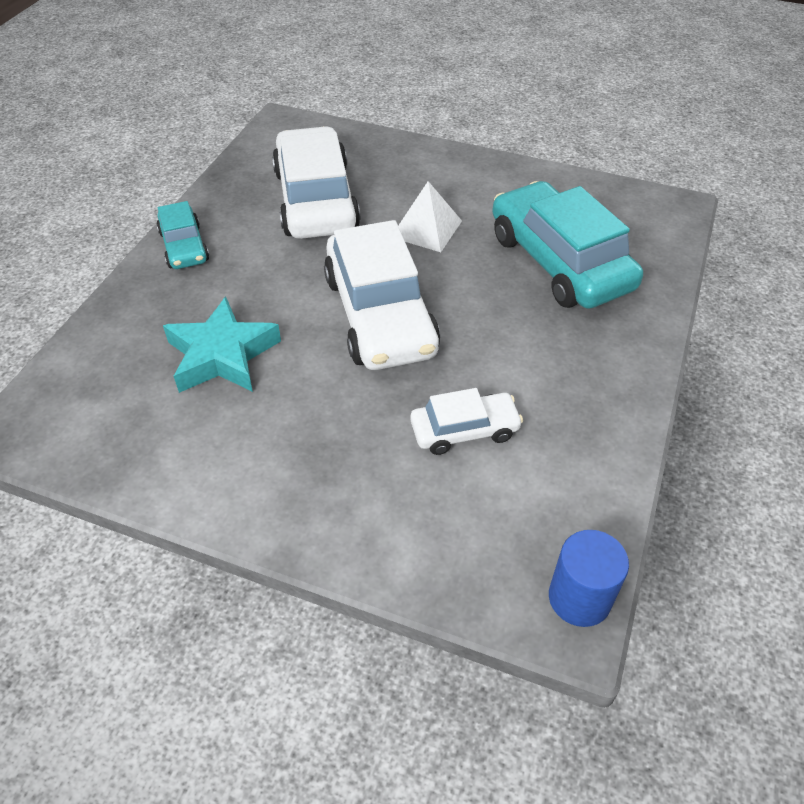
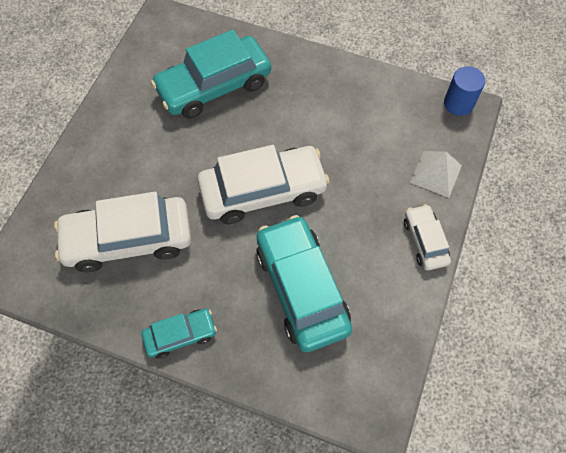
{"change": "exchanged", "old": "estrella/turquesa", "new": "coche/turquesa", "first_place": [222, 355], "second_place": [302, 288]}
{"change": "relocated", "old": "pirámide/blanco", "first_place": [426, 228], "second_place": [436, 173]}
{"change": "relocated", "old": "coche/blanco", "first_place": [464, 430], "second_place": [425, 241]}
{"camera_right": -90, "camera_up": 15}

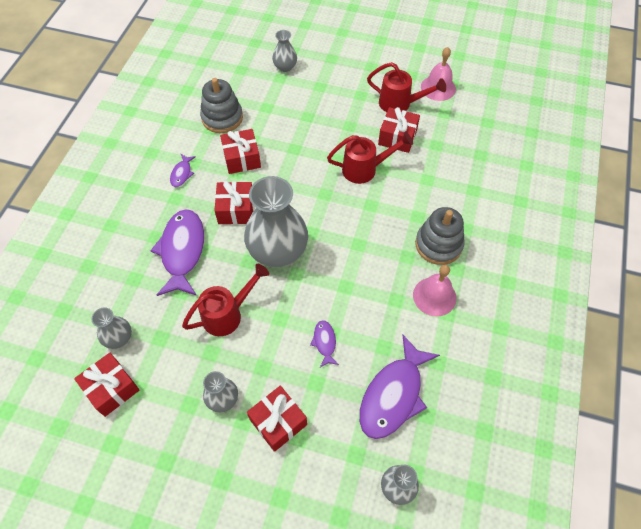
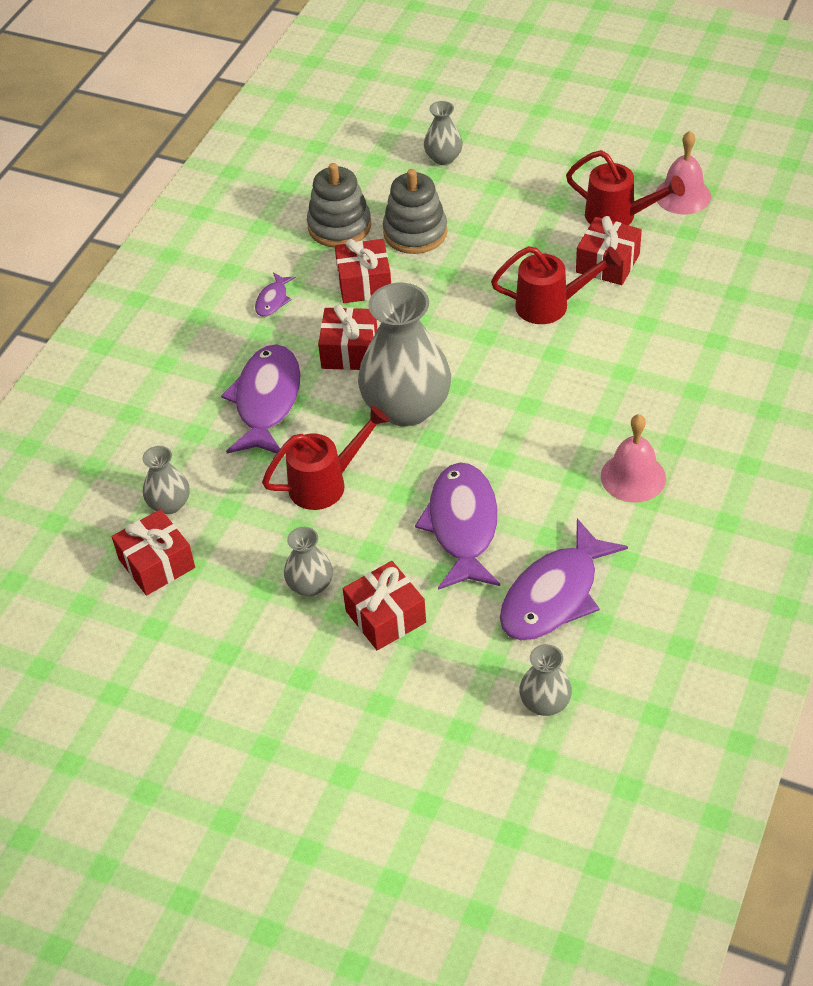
{"change": "size", "old": "pez/morado", "first_place": [324, 342], "second_place": [462, 525], "factor": 2.17}
{"change": "relocated", "old": "juguete apilable/gris", "first_place": [438, 245], "second_place": [415, 233]}
{"camera_right": 10, "camera_up": -10}

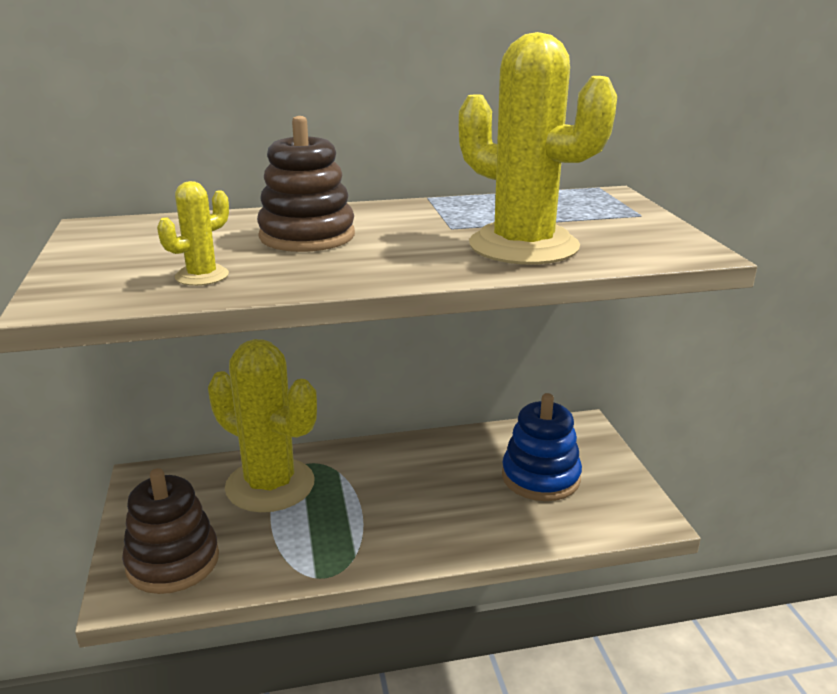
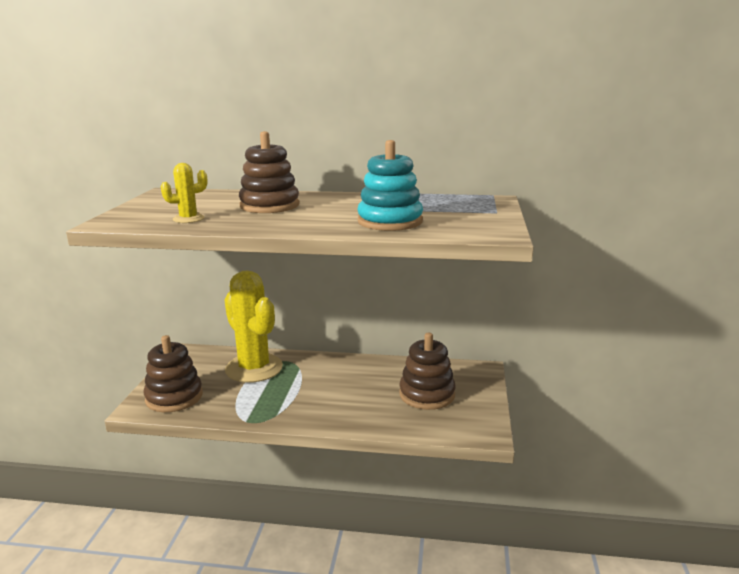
{"change": "exchanged", "old": "cactus/amarillo", "new": "juguete apilable/turquesa", "first_place": [523, 246], "second_place": [390, 221]}
{"change": "colour", "old": "juguete apilable/azul", "new": "juguete apilable/marrón", "first_place": [540, 477], "second_place": [427, 394]}
{"camera_right": 20, "camera_up": -5}

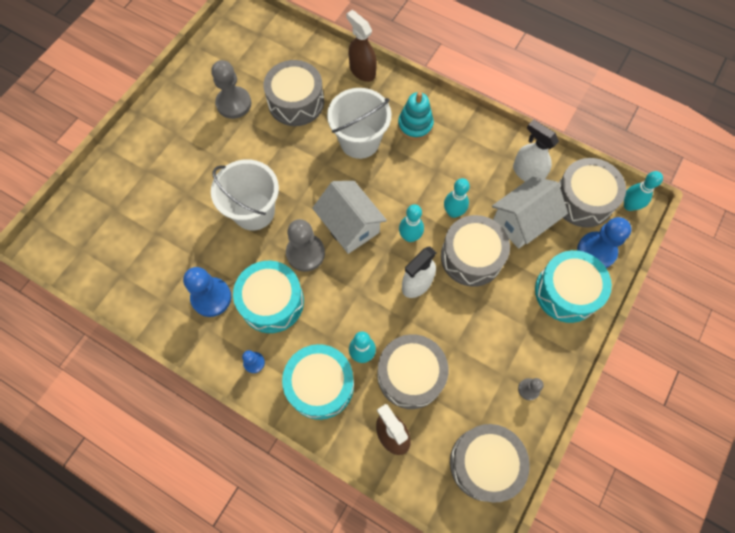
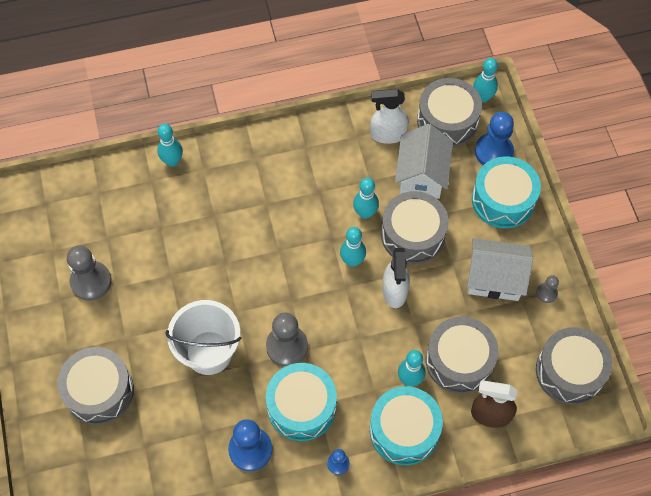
{"change": "relocated", "old": "tambor/gris", "first_place": [296, 102], "second_place": [99, 391]}
{"change": "relocated", "old": "casa/blanco", "first_place": [350, 226], "second_place": [494, 278]}
{"change": "missing", "old": "balde/blanco", "first_place": [359, 141]}
{"change": "exchanged", "old": "pulverizador/marrón", "new": "bolo/turquesa", "first_place": [362, 71], "second_place": [172, 161]}
{"change": "missing", "old": "juguete apilable/turquesa", "first_place": [415, 125]}
{"camera_right": -45, "camera_up": -5}

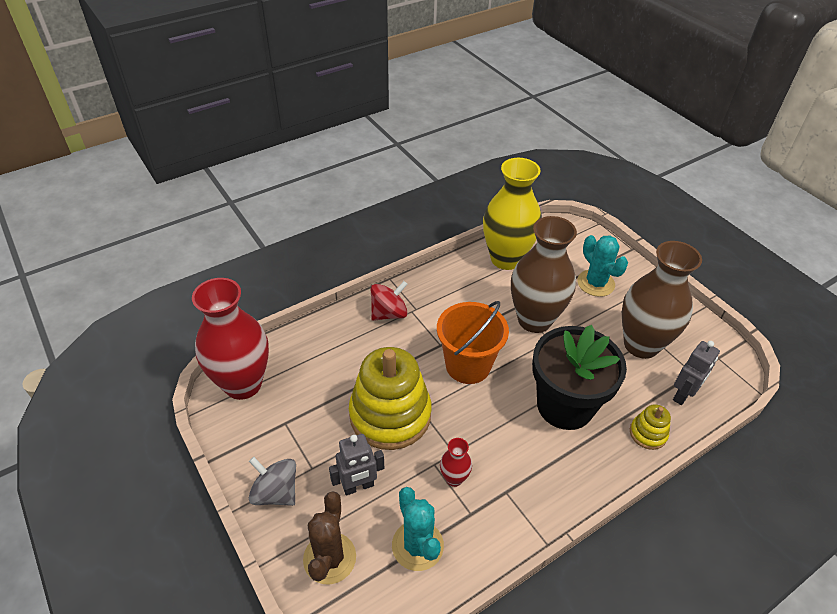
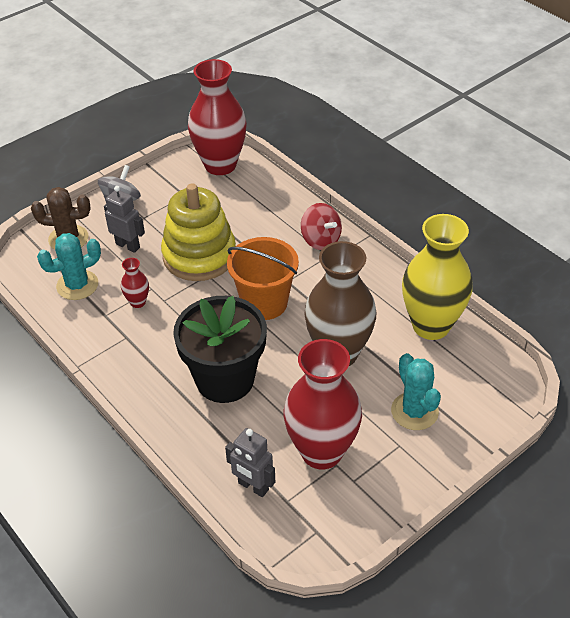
{"change": "spun", "old": "robot/gris", "first_place": [358, 486], "second_place": [128, 245], "degrees": 150}
{"change": "spun", "old": "cactus/turquesa", "first_place": [595, 283], "second_place": [414, 411], "degrees": -75}
{"change": "colour", "old": "florero/marrón", "new": "florero/rojo", "first_place": [641, 345], "second_place": [321, 452]}
{"change": "missing", "old": "juguete apilable/amarillo", "first_place": [648, 433]}
{"camera_right": 85, "camera_up": 0}

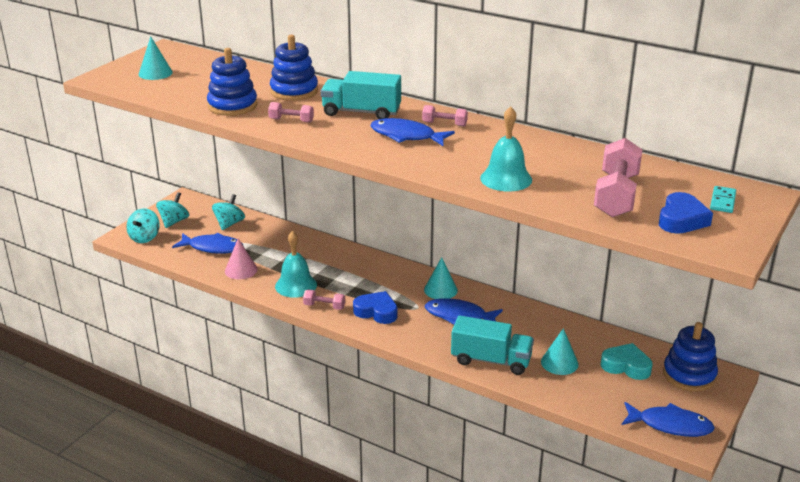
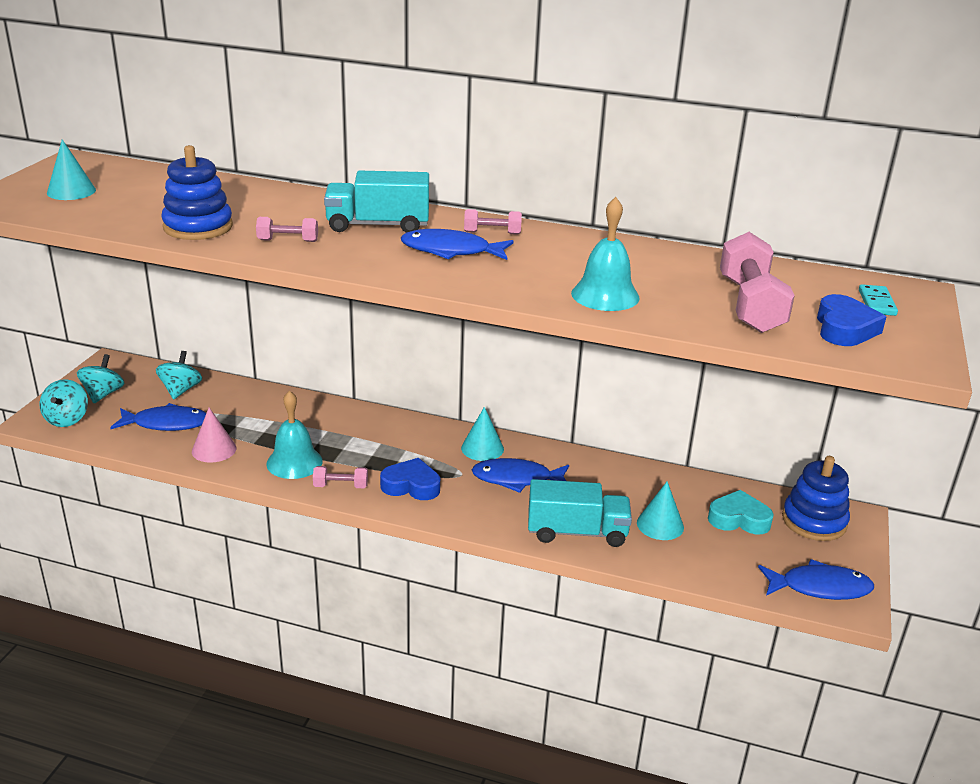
{"change": "missing", "old": "juguete apilable/azul", "first_place": [294, 91]}
{"camera_right": -15, "camera_up": 0}

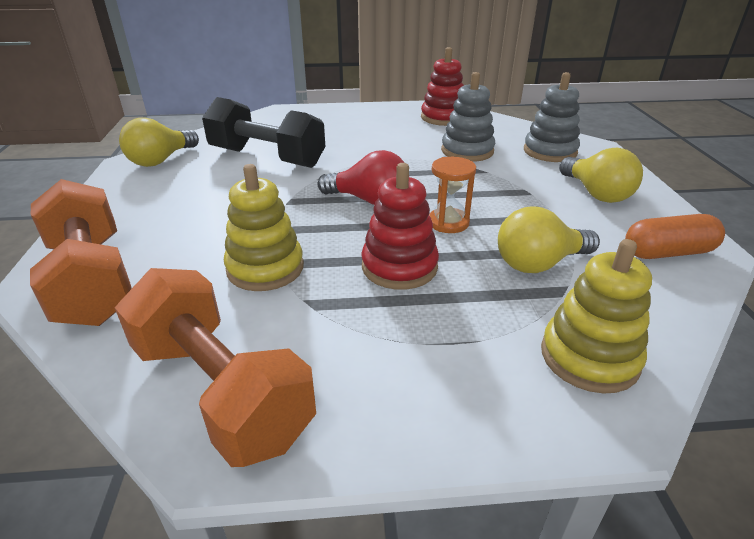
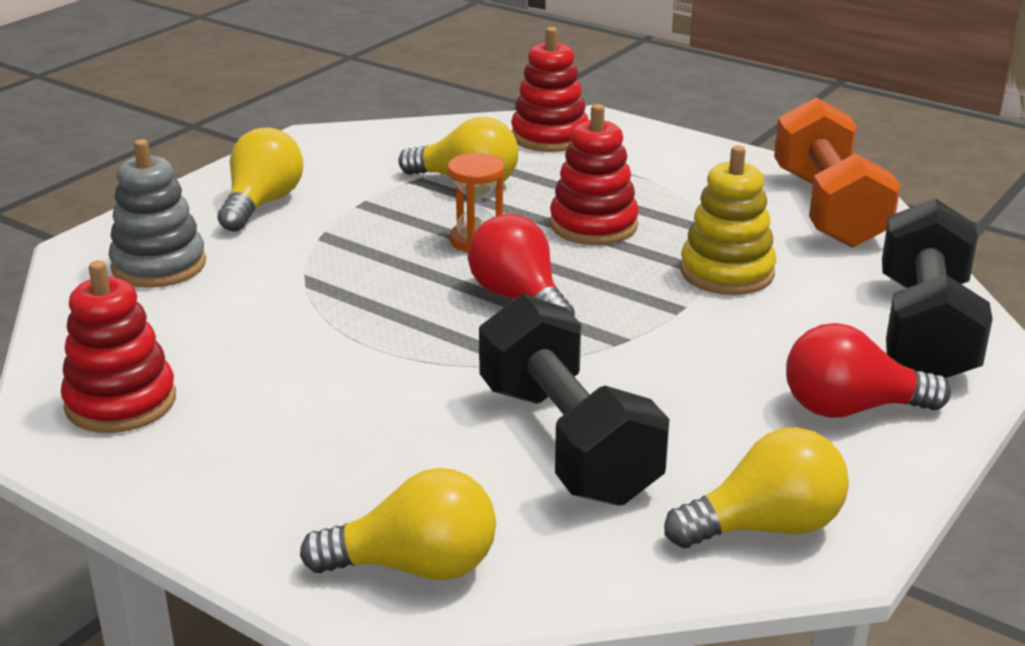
{"change": "colour", "old": "mancuerna/naranja", "new": "mancuerna/negro", "first_place": [92, 280], "second_place": [925, 330]}
{"change": "missing", "old": "juguete apilable/gris", "first_place": [467, 151]}
{"change": "colour", "old": "juguete apilable/amarillo", "new": "juguete apilable/rojo", "first_place": [589, 357], "second_place": [549, 137]}
{"change": "missing", "old": "cápsula/naranja", "first_place": [667, 252]}
{"change": "appeared", "new": "bombilla/amarillo", "second_place": [415, 566]}
{"change": "appeared", "new": "bombilla/rojo", "second_place": [851, 409]}
{"camera_right": -140, "camera_up": -5}

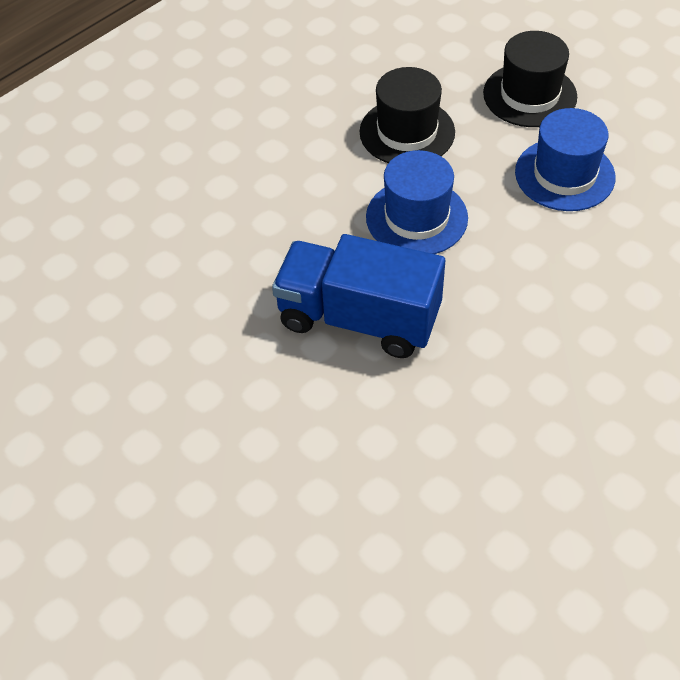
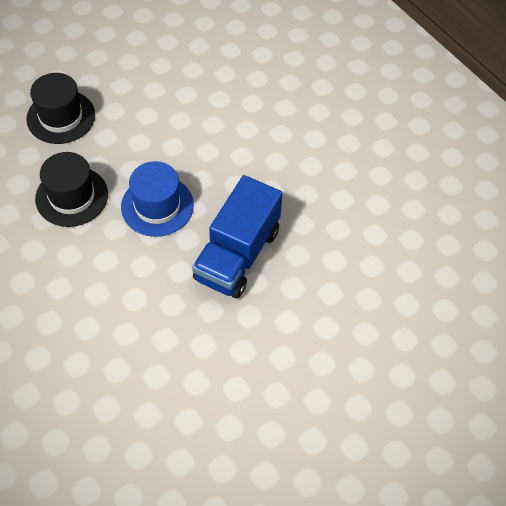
{"change": "missing", "old": "sombrero/azul", "first_place": [564, 175]}
{"camera_right": -85, "camera_up": 5}

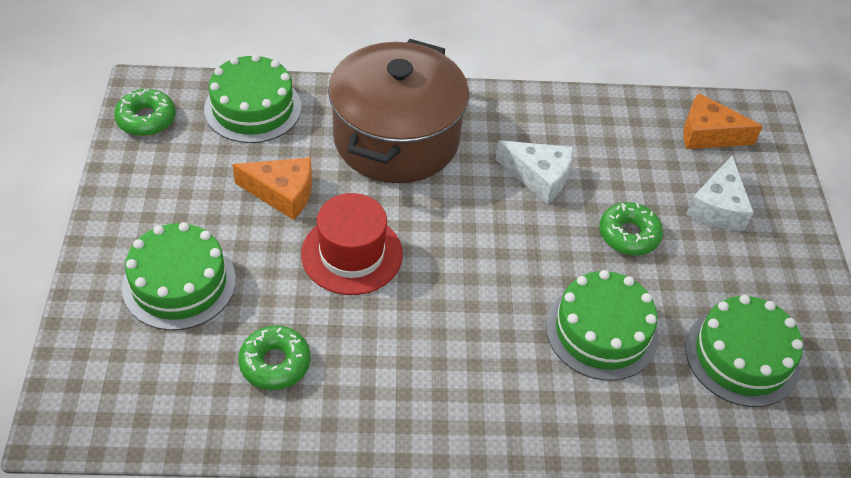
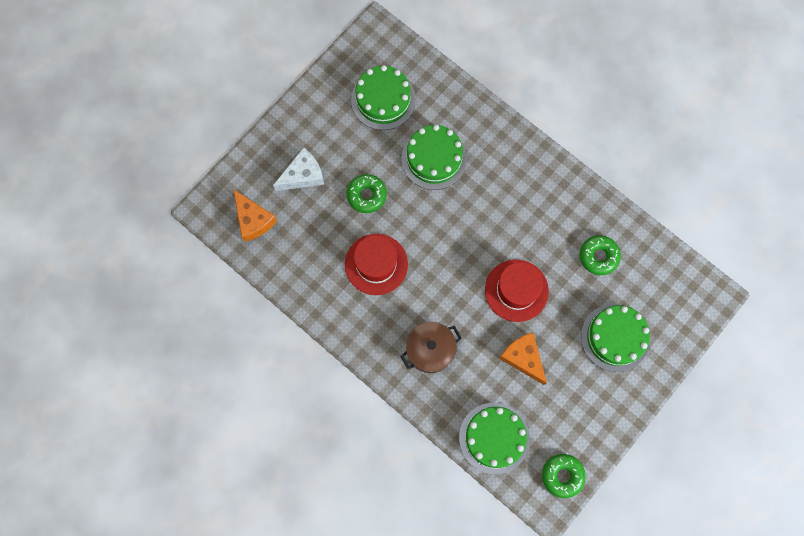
{"change": "size", "old": "olla/marrón", "first_place": [396, 139], "second_place": [430, 350], "factor": 0.53}
{"change": "exchanged", "old": "queso/blanco", "new": "sombrero/rojo", "first_place": [539, 176], "second_place": [376, 264]}
{"camera_right": -135, "camera_up": 25}

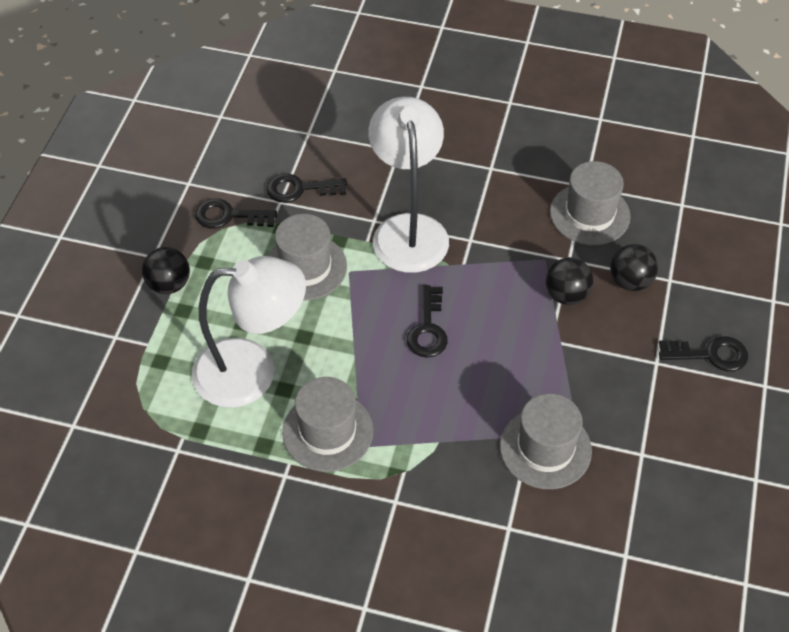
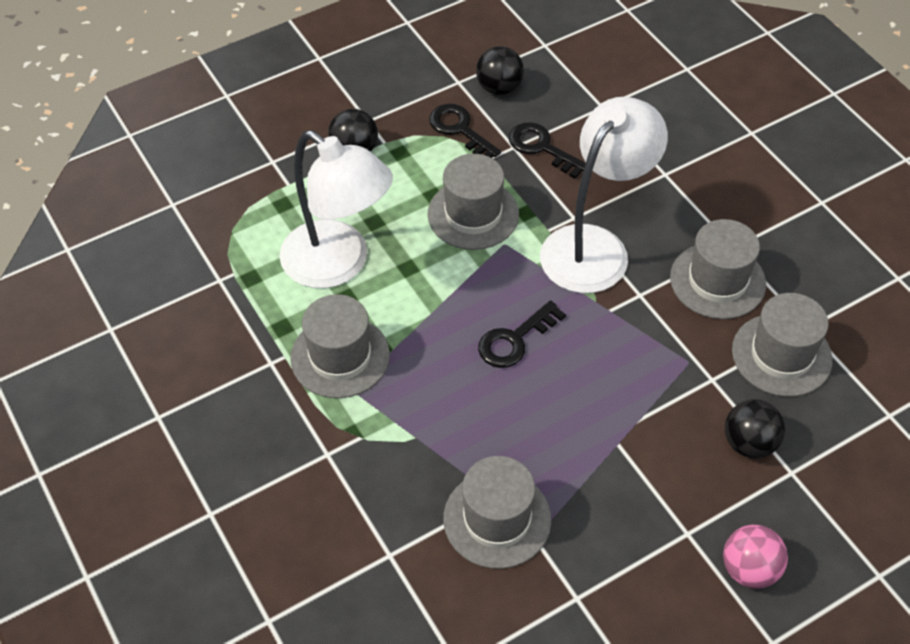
{"change": "relocated", "old": "pelota/negro", "first_place": [566, 295], "second_place": [499, 88]}
{"change": "exchanged", "old": "llave/negro", "new": "pelota/rosa", "first_place": [709, 354], "second_place": [749, 569]}
{"change": "appeared", "new": "sombrero/gris", "second_place": [717, 281]}
{"camera_right": 45, "camera_up": 0}

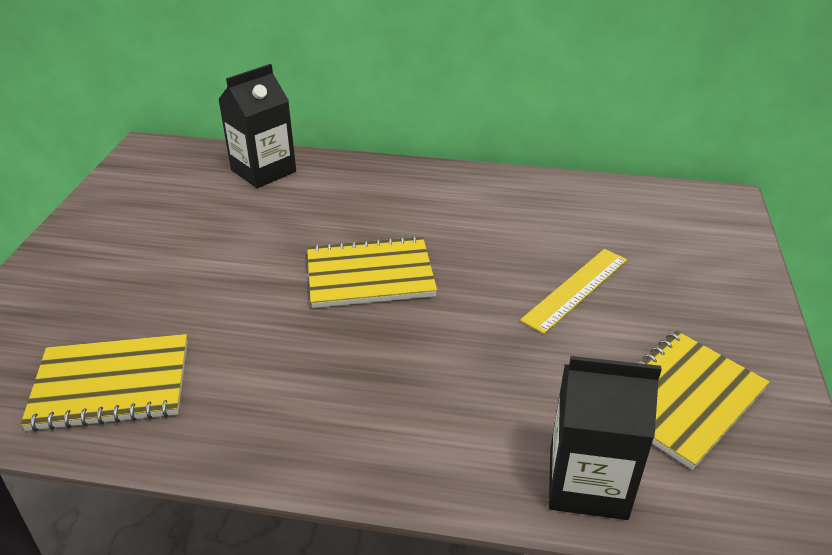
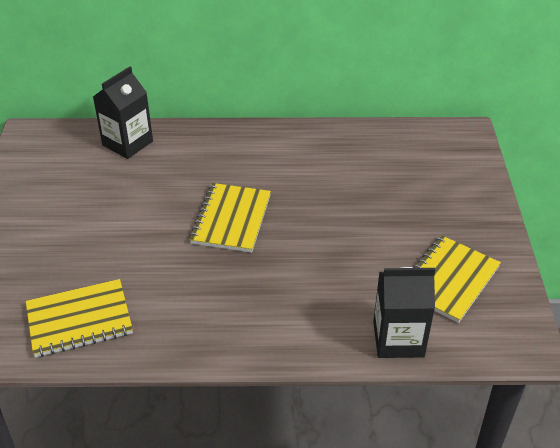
{"change": "spun", "old": "cuaderno/amarillo", "first_place": [370, 275], "second_place": [231, 219], "degrees": -60}
{"change": "missing", "old": "regla/amarillo", "first_place": [576, 289]}
{"camera_right": -10, "camera_up": 5}

